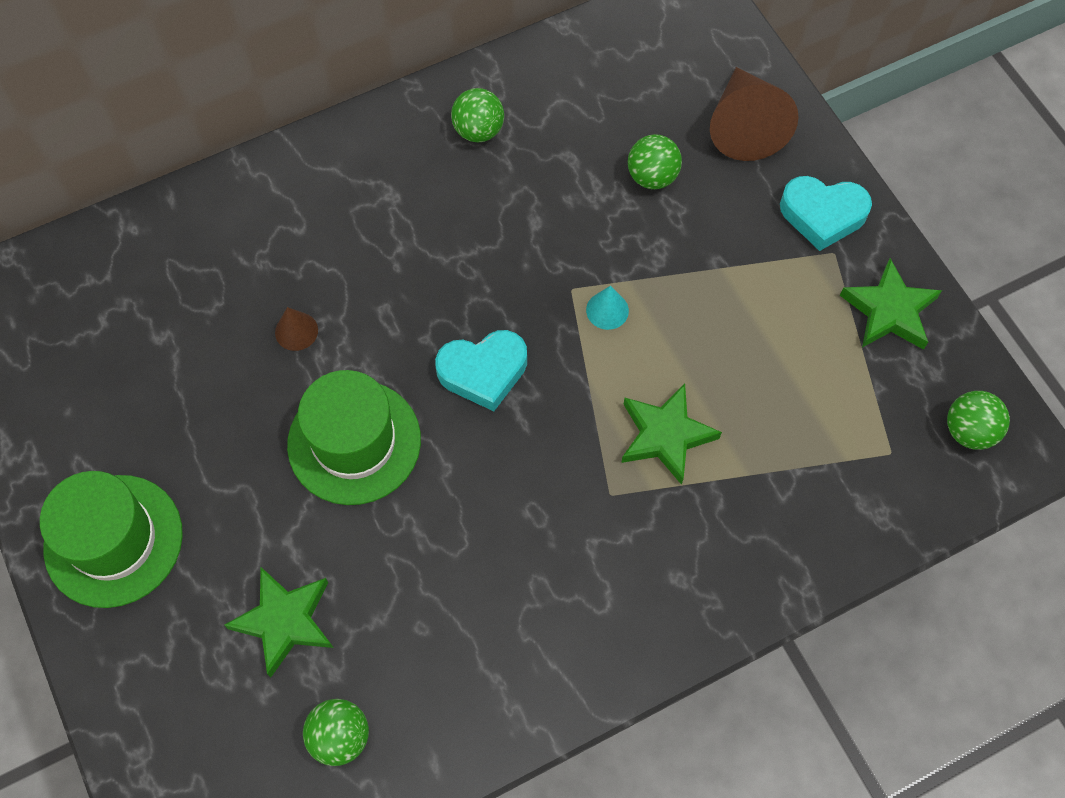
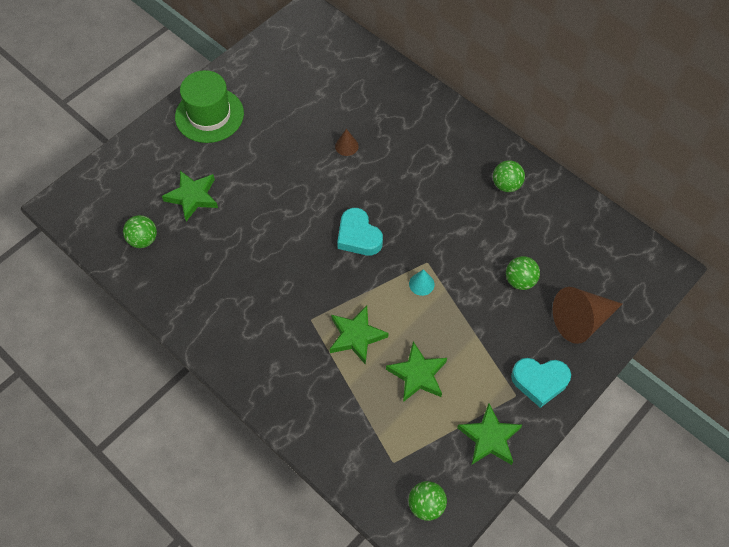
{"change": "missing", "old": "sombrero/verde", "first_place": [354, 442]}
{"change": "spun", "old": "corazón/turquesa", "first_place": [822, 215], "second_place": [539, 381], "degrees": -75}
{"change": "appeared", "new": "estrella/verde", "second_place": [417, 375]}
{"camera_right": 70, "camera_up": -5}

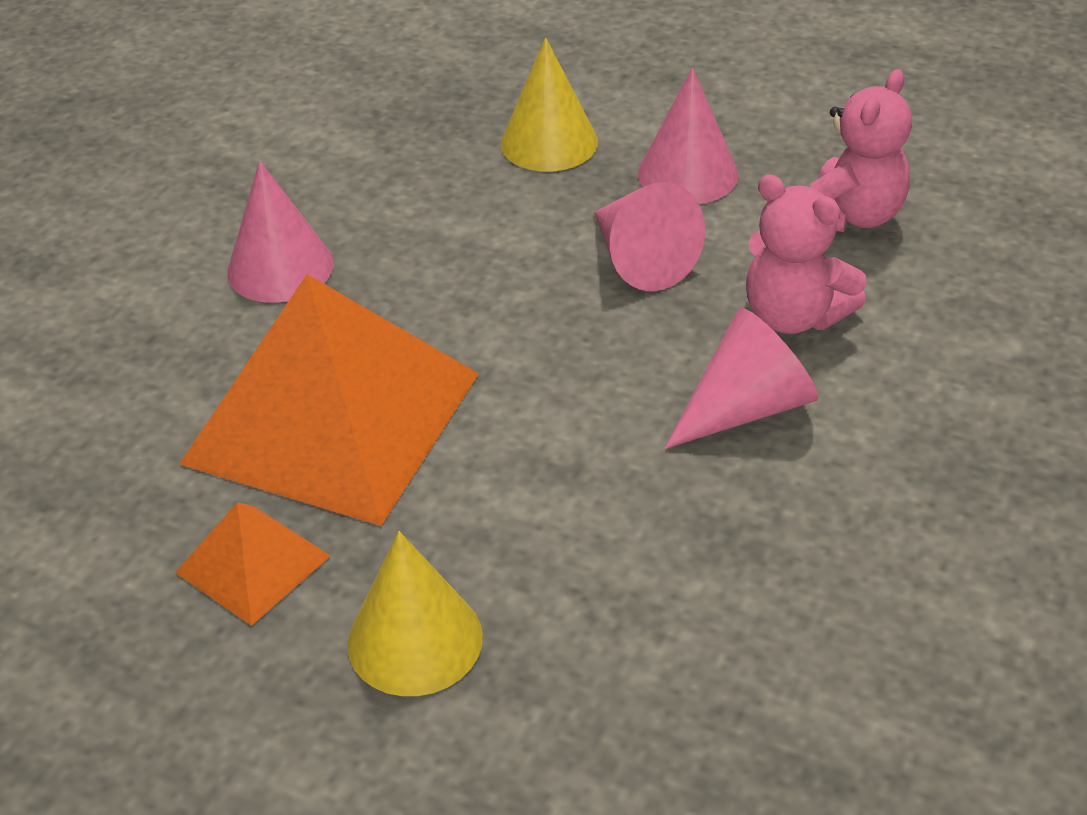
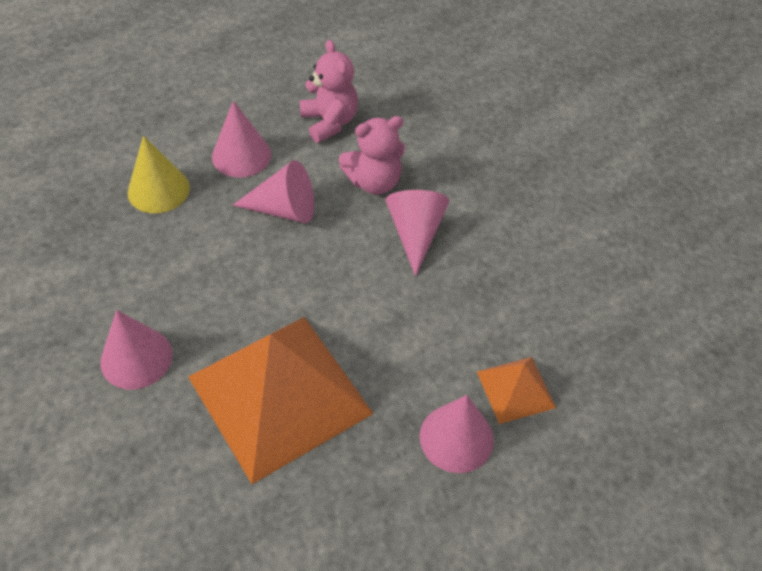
{"change": "relocated", "old": "pirámide/naranja", "first_place": [253, 564], "second_place": [516, 389]}
{"change": "colour", "old": "cono/amarillo", "new": "cono/rosa", "first_place": [415, 640], "second_place": [456, 438]}
{"camera_right": -60, "camera_up": 10}

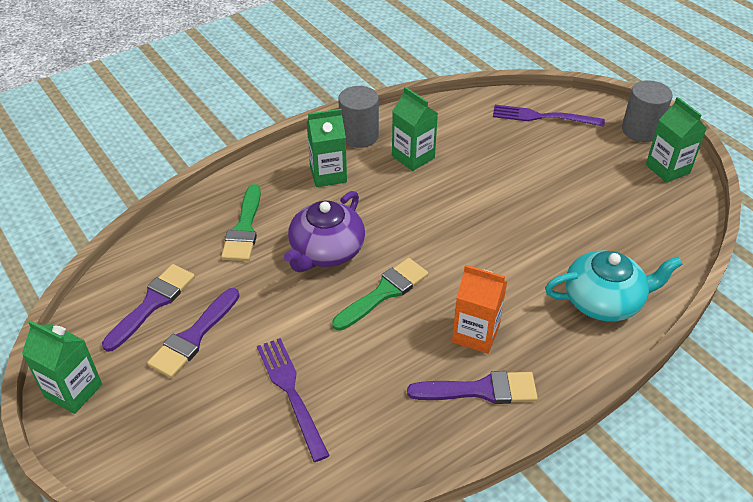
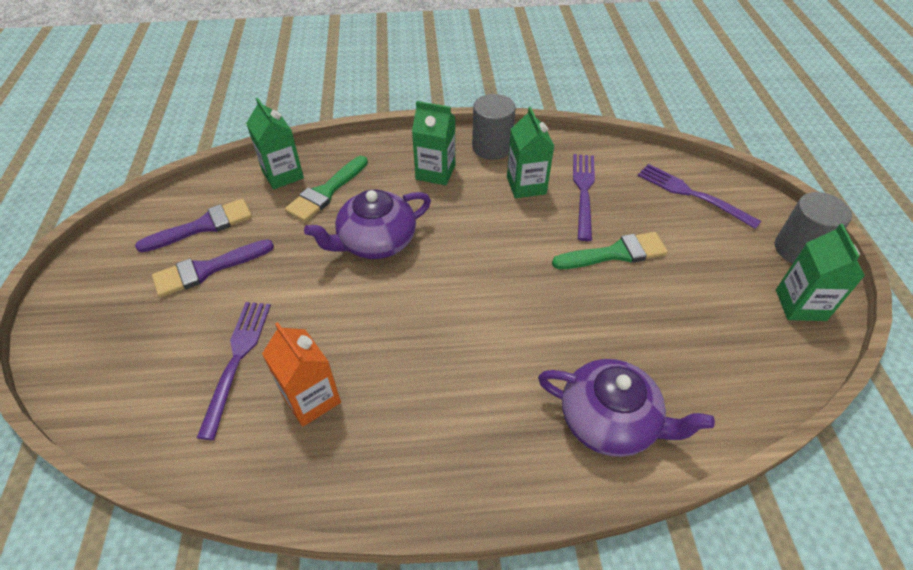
{"change": "relocated", "old": "cartón de leche/verde", "first_place": [73, 391], "second_place": [283, 175]}
{"change": "relocated", "old": "pincel/verde", "first_place": [384, 292], "second_place": [615, 253]}
{"change": "missing", "old": "pincel/morado", "first_place": [481, 390]}
{"change": "relocated", "old": "cartón de leche/naranja", "first_place": [475, 334], "second_place": [311, 399]}
{"change": "colour", "old": "tetera/turquesa", "new": "tetera/morado", "first_place": [604, 301], "second_place": [610, 421]}
{"change": "appeared", "new": "tenedor/morado", "second_place": [583, 191]}
{"camera_right": 30, "camera_up": 5}

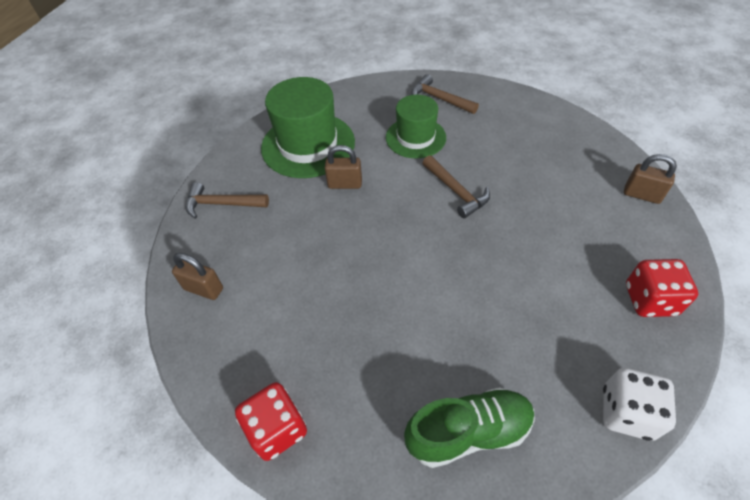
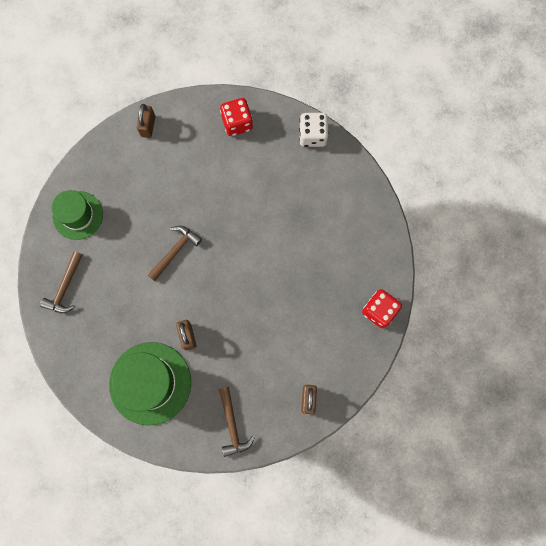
{"change": "relocated", "old": "sombrero/verde", "first_place": [415, 137], "second_place": [78, 215]}
{"change": "missing", "old": "zapato/verde", "first_place": [468, 432]}
{"camera_right": -110, "camera_up": 25}

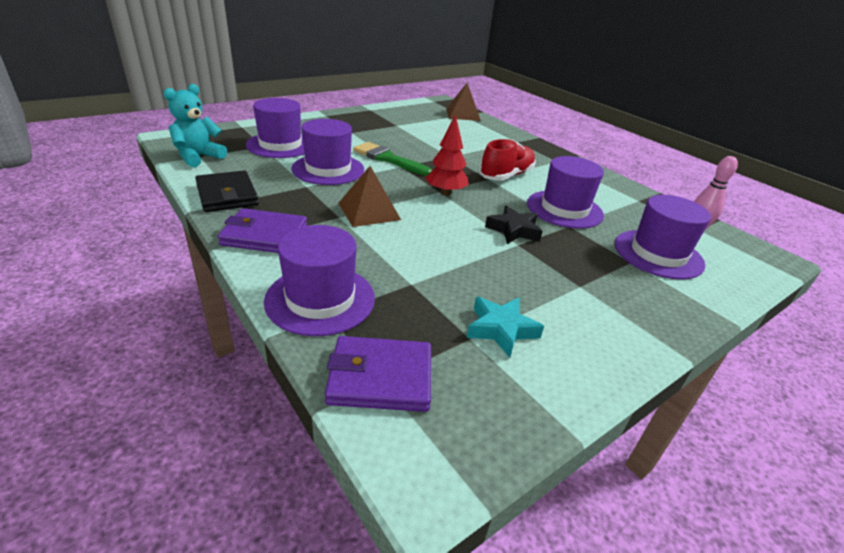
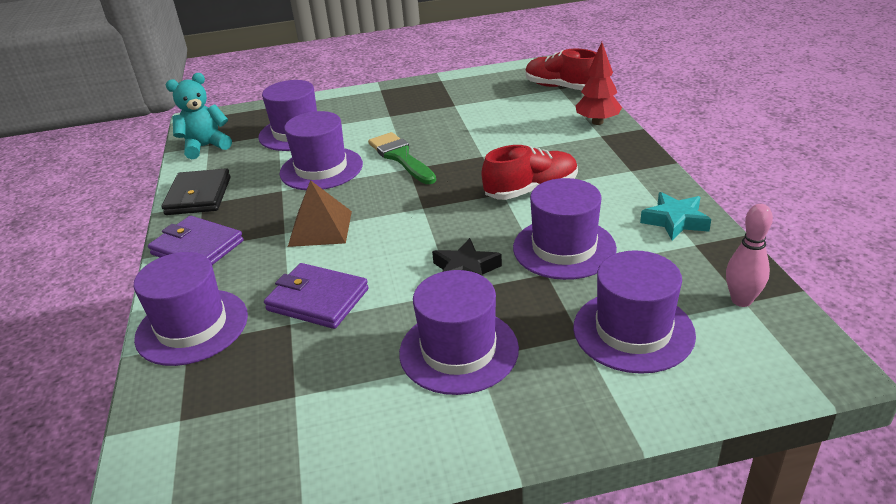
{"change": "relocated", "old": "cartera/morado", "first_place": [380, 378], "second_place": [317, 300]}
{"change": "relocated", "old": "árbol/rojo", "first_place": [445, 193], "second_place": [597, 122]}
{"change": "exchanged", "old": "pirámide/marrón", "new": "zapato/rojo", "first_place": [463, 114], "second_place": [561, 87]}
{"change": "relocated", "old": "estrella/turquesa", "first_place": [501, 329], "second_place": [675, 221]}
{"change": "appeared", "new": "sombrero/morado", "second_place": [458, 350]}
{"camera_right": 30, "camera_up": 0}

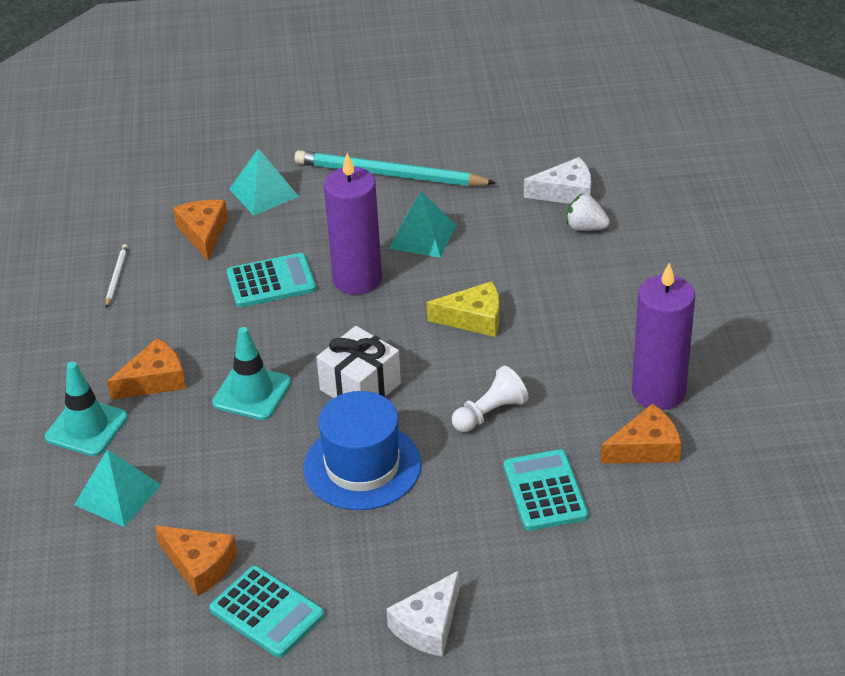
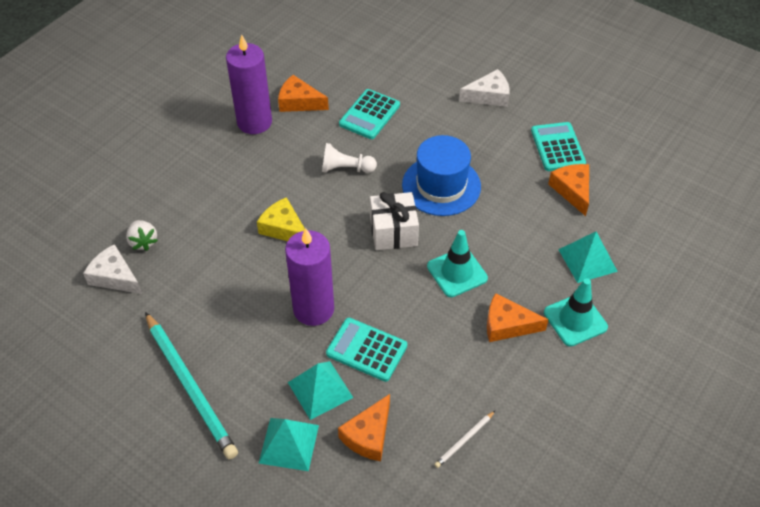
{"change": "relocated", "old": "pirámide/turquesa", "first_place": [422, 236], "second_place": [320, 390]}
{"camera_right": -140, "camera_up": 10}

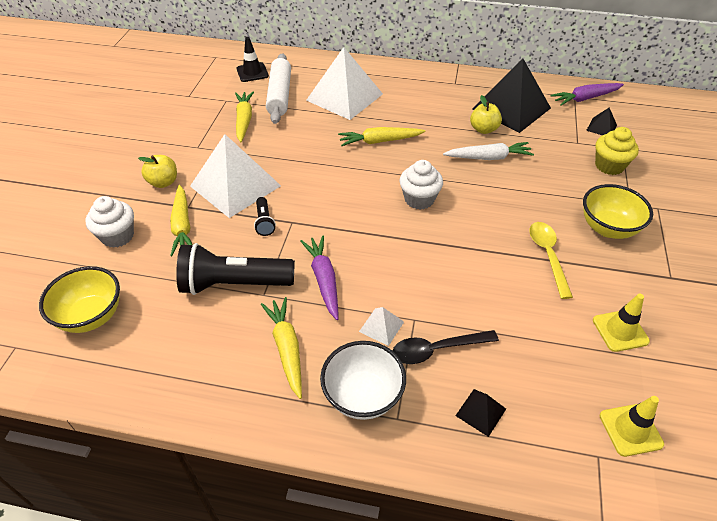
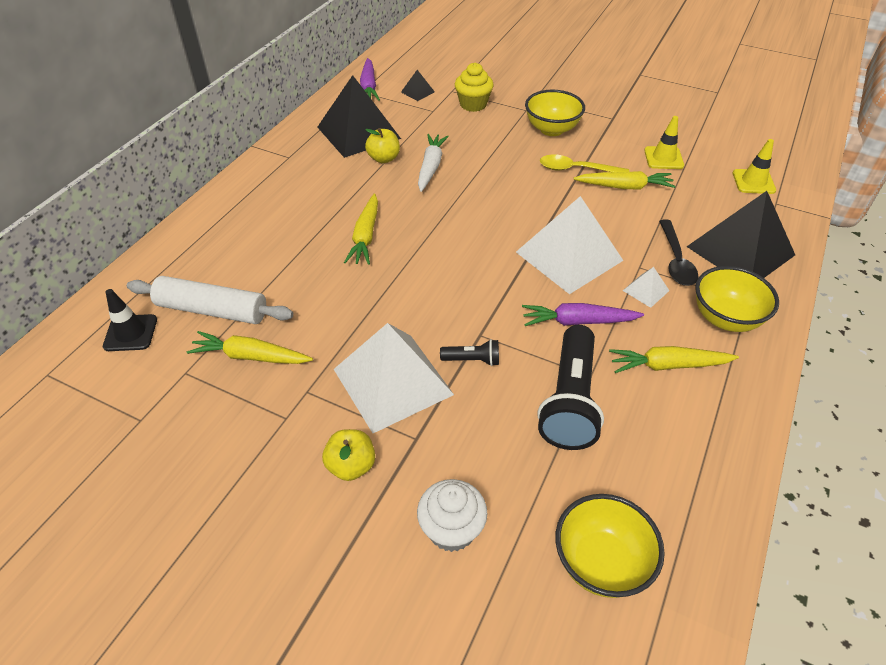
{"change": "relocated", "old": "zanahoria/amarillo", "first_place": [182, 226], "second_place": [624, 187]}
{"change": "relocated", "old": "pirámide/blanco", "first_place": [344, 97], "second_place": [569, 256]}
{"change": "colour", "old": "cuenco/blanco", "new": "cuenco/amarillo", "first_place": [363, 396], "second_place": [725, 318]}
{"change": "missing", "old": "magdalena/blanco", "first_place": [419, 199]}
{"change": "size", "old": "pirámide/negro", "first_place": [481, 412], "second_place": [740, 250], "factor": 2.39}
{"camera_right": -75, "camera_up": 0}

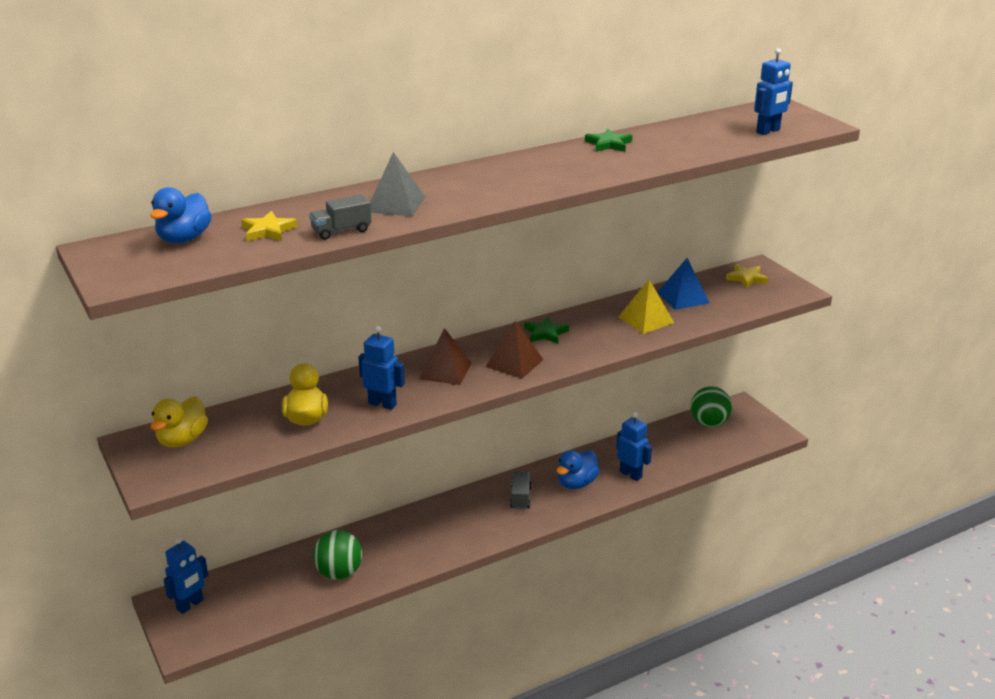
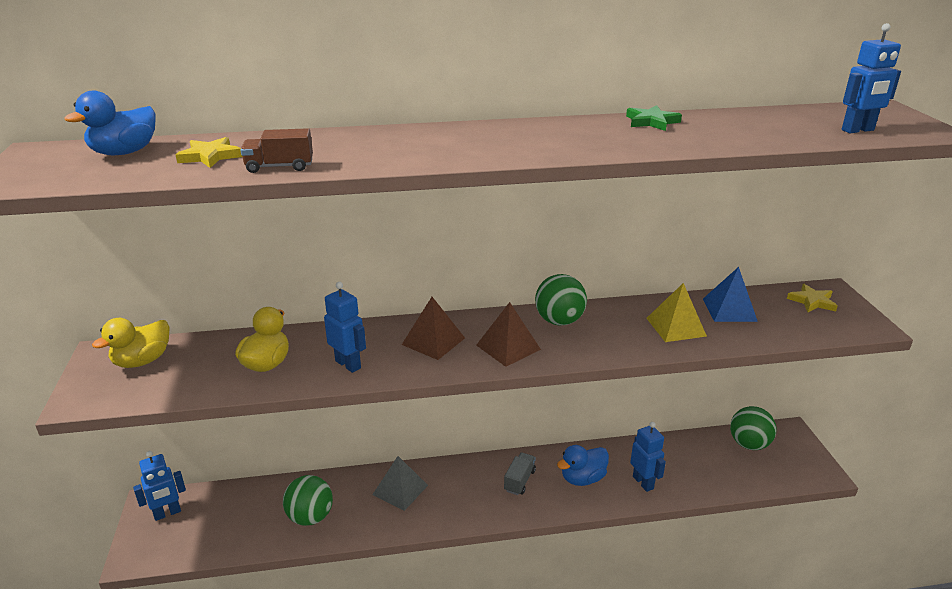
{"change": "colour", "old": "camión/gris", "new": "camión/marrón", "first_place": [341, 231], "second_place": [279, 167]}
{"change": "relocated", "old": "pirámide/gris", "first_place": [395, 204], "second_place": [400, 490]}
{"change": "exchanged", "old": "estrella/verde", "new": "pelota/verde", "first_place": [545, 333], "second_place": [559, 321]}
{"camera_right": 20, "camera_up": 0}

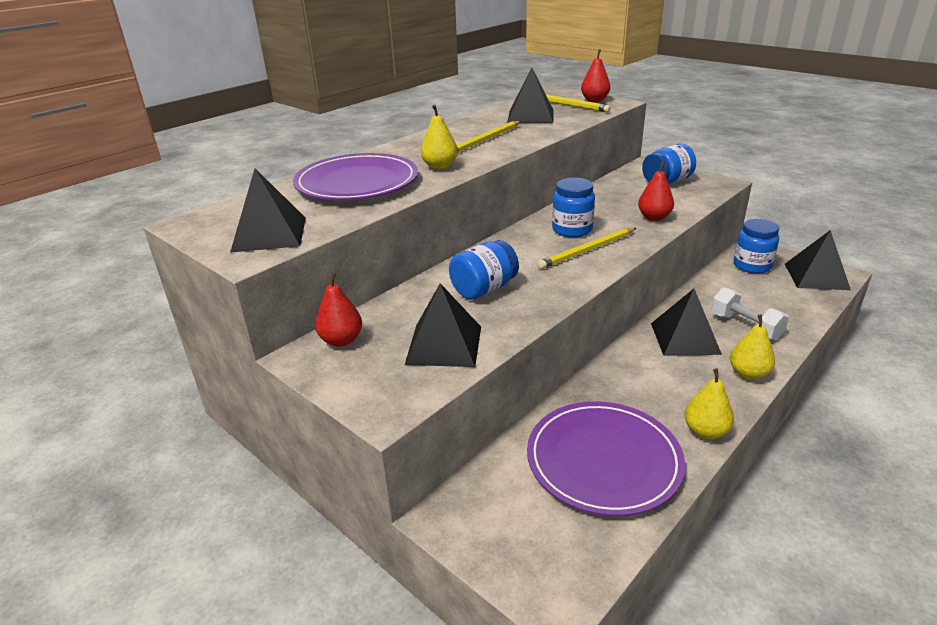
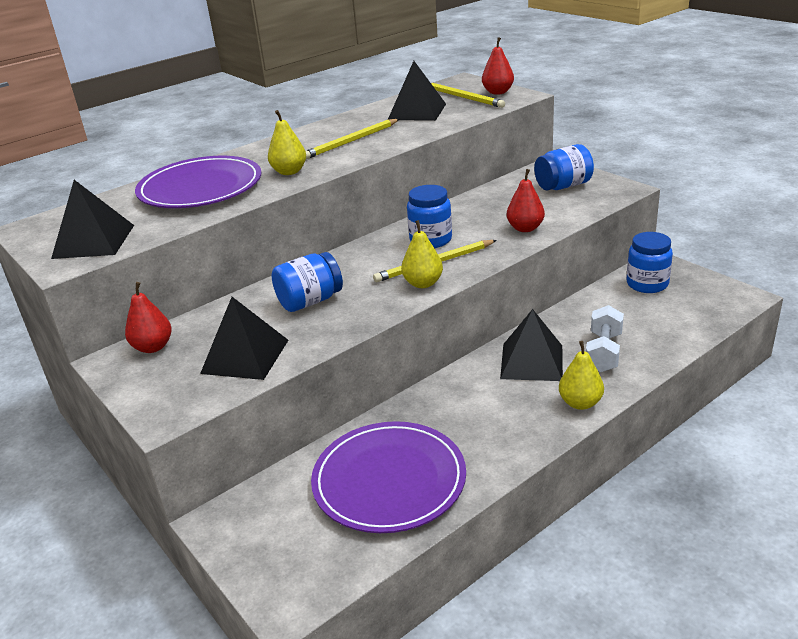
{"change": "relocated", "old": "pera/amarillo", "first_place": [705, 431], "second_place": [423, 283]}
{"change": "spun", "old": "mancuerna/blanco", "first_place": [745, 326], "second_place": [603, 352], "degrees": 45}
{"change": "missing", "old": "pirámide/negro", "first_place": [816, 276]}
{"camera_right": 10, "camera_up": 0}

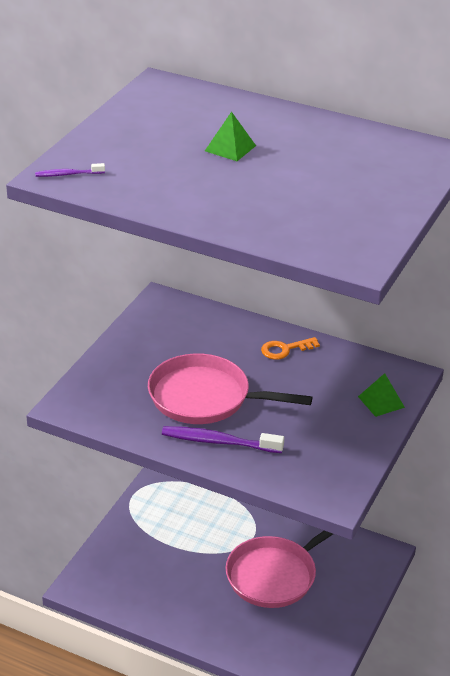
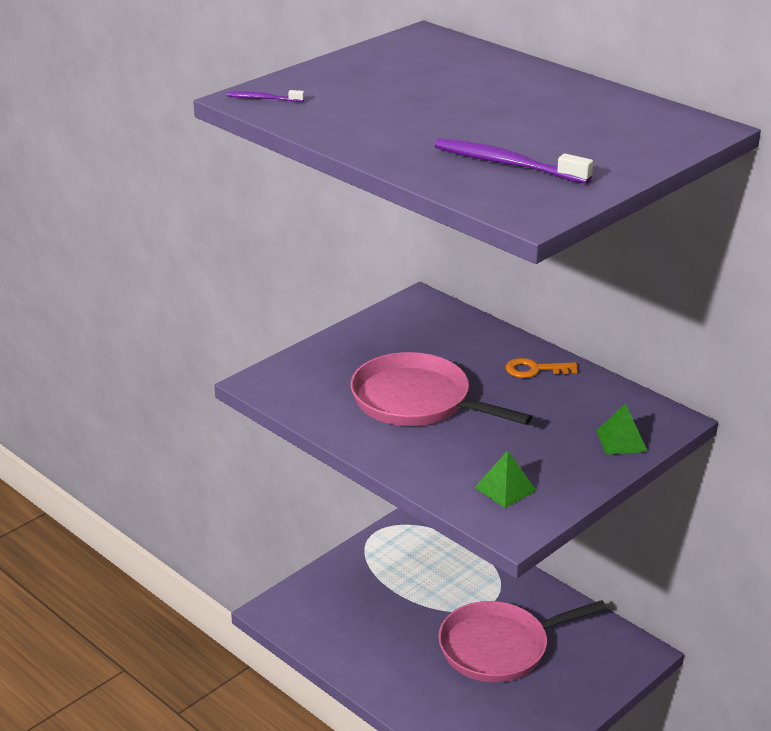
{"change": "relocated", "old": "cepillo de dientes/morado", "first_place": [218, 442], "second_place": [507, 164]}
{"change": "relocated", "old": "pirámide/verde", "first_place": [230, 148], "second_place": [505, 489]}
{"camera_right": 20, "camera_up": -5}

